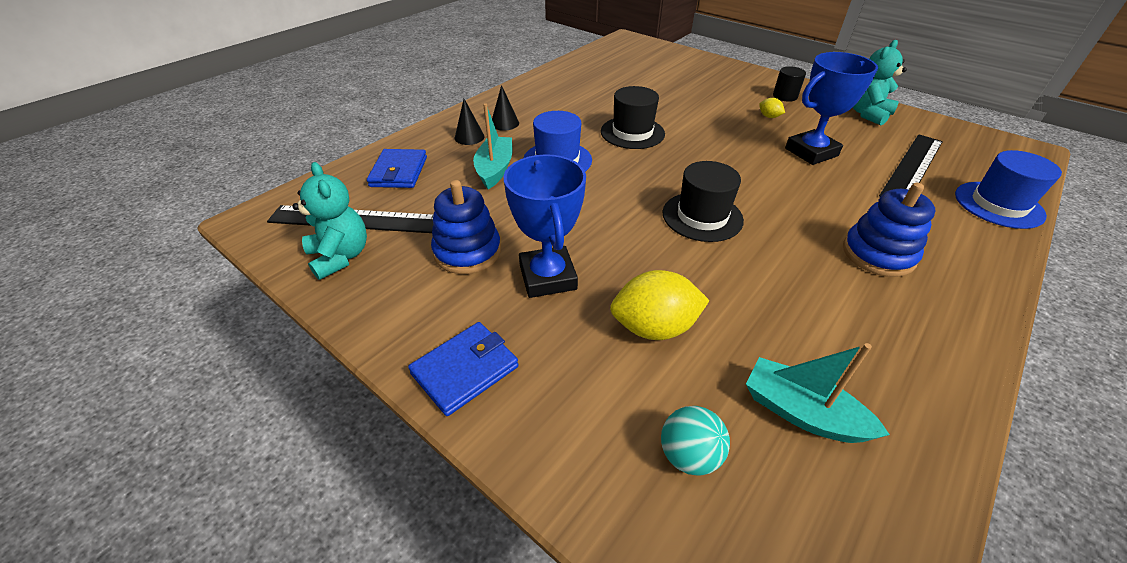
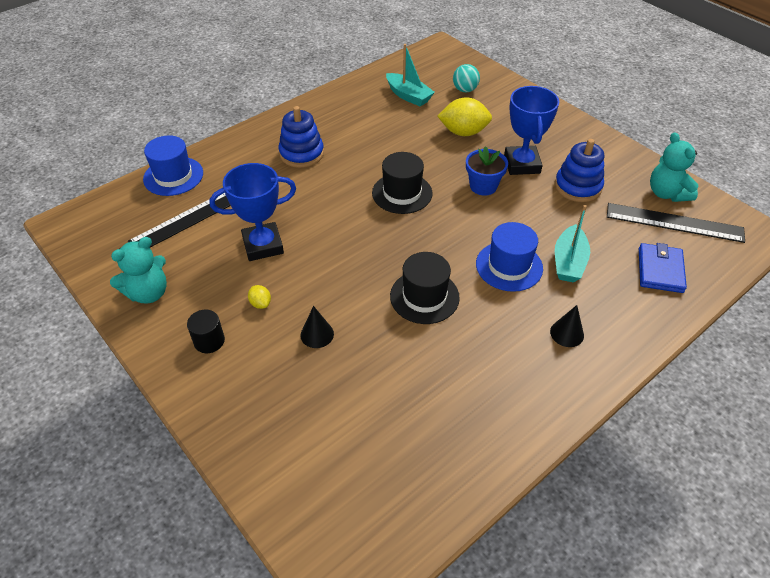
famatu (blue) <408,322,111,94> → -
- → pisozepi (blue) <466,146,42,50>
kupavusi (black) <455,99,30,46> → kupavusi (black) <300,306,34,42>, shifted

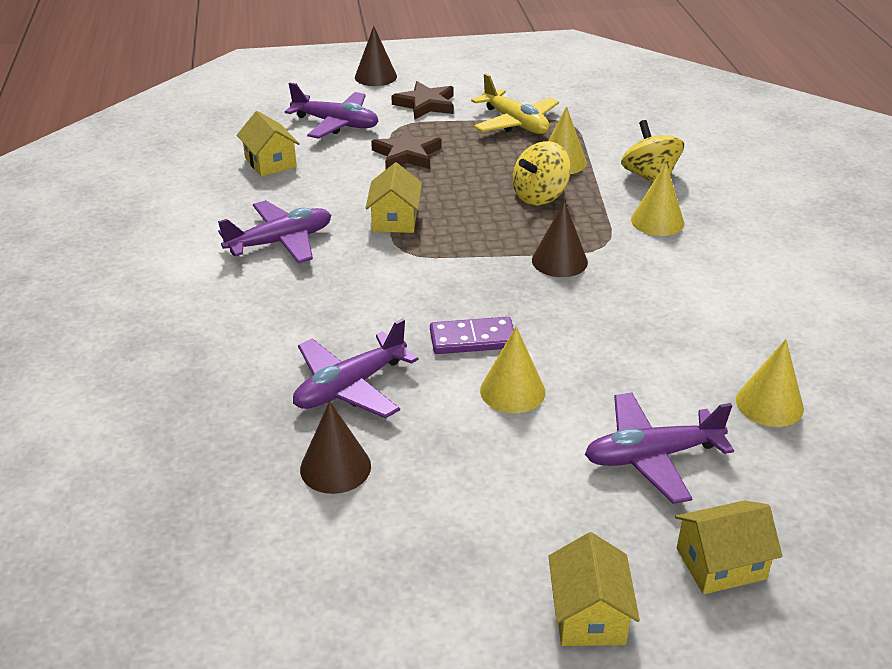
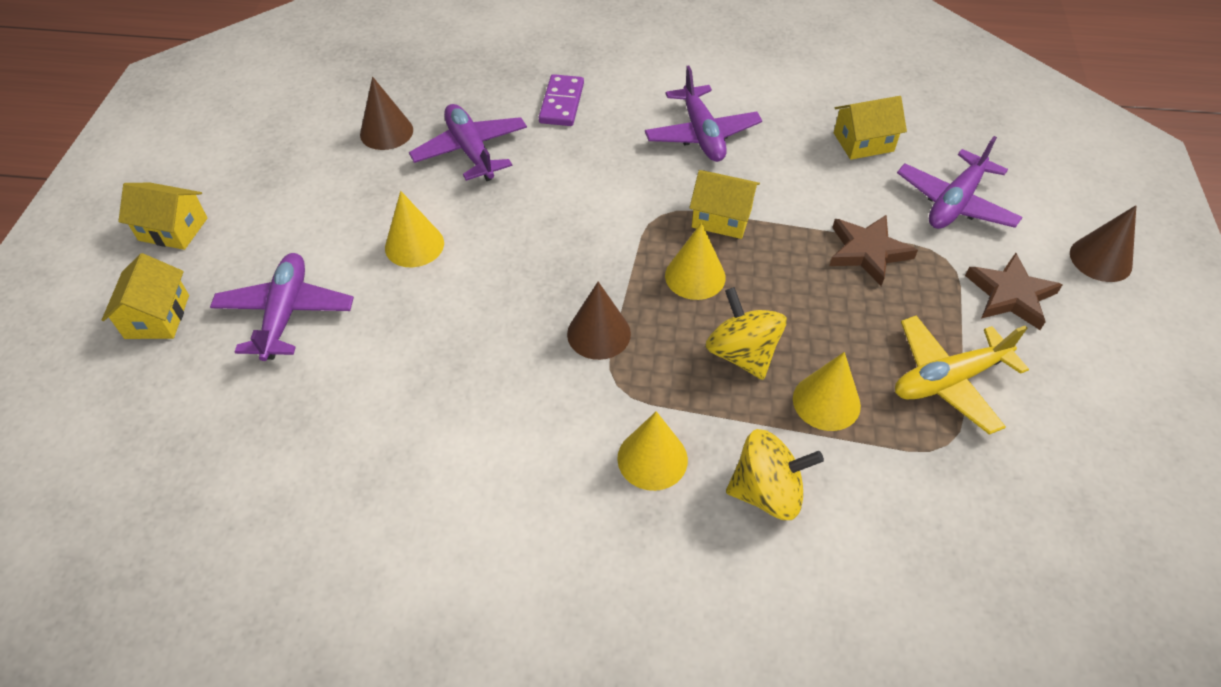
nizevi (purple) <430,317,84,37> → nizevi (purple) <539,74,45,52>, shifted
kupavusi (yellow) <736,339,68,88> → kupavusi (yellow) <665,223,61,77>, shifted

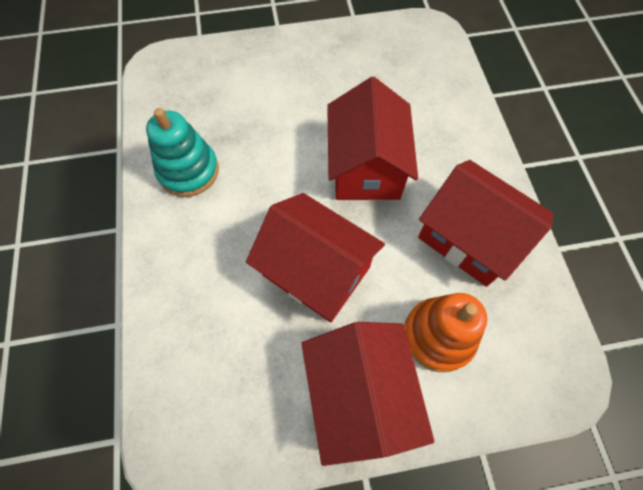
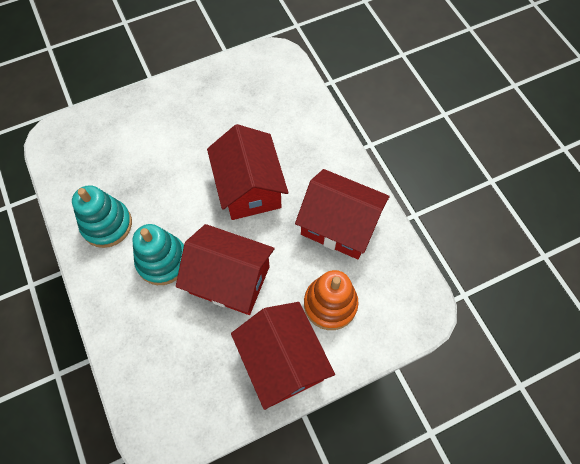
- → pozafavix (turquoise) <132,224,52,61>

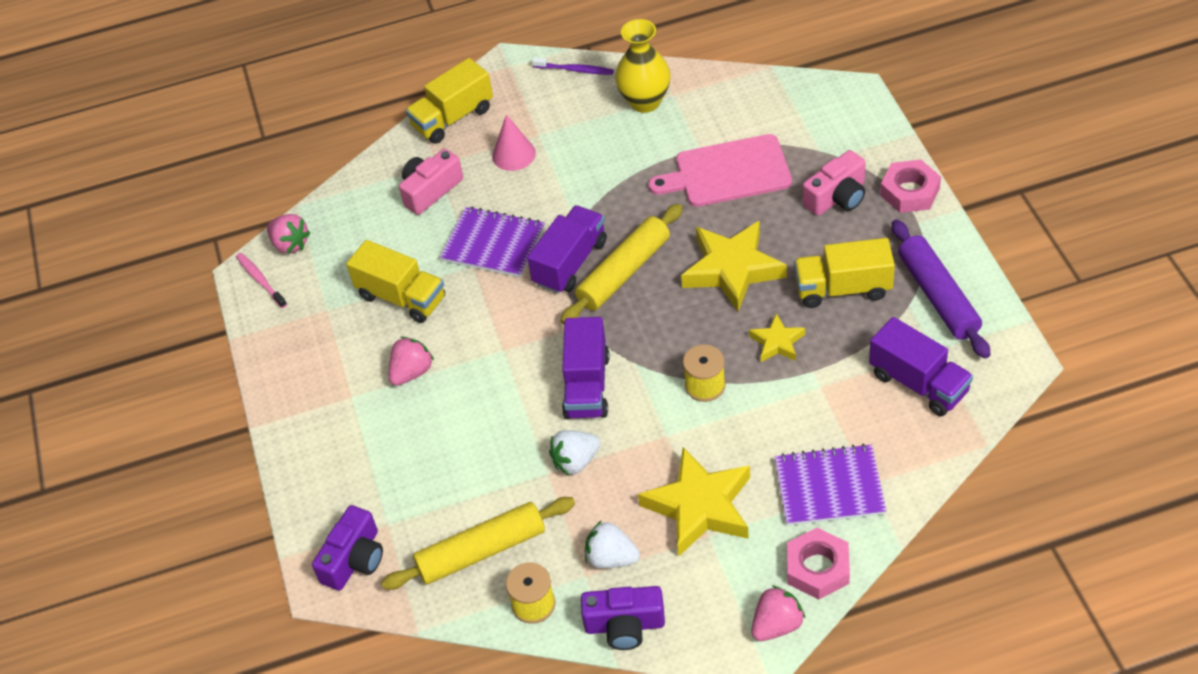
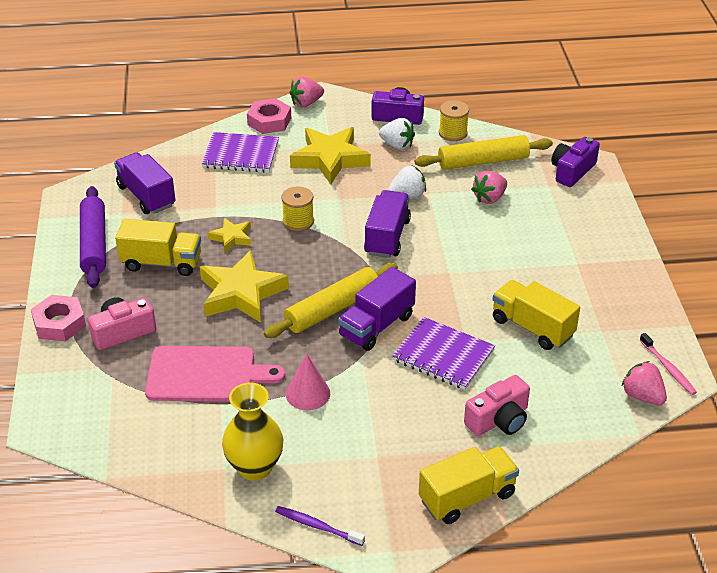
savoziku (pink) <389,337,45,49> → savoziku (pink) <471,171,36,33>, shifted
kupavusi (pink) <492,115,44,56> → kupavusi (pink) <286,353,44,57>, shifted

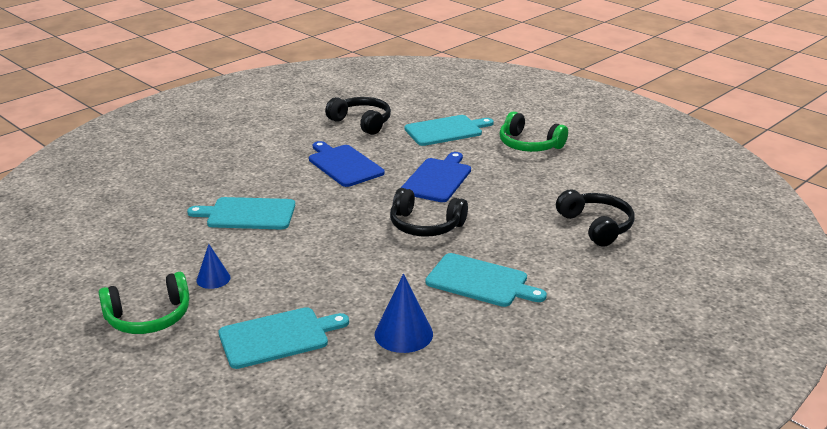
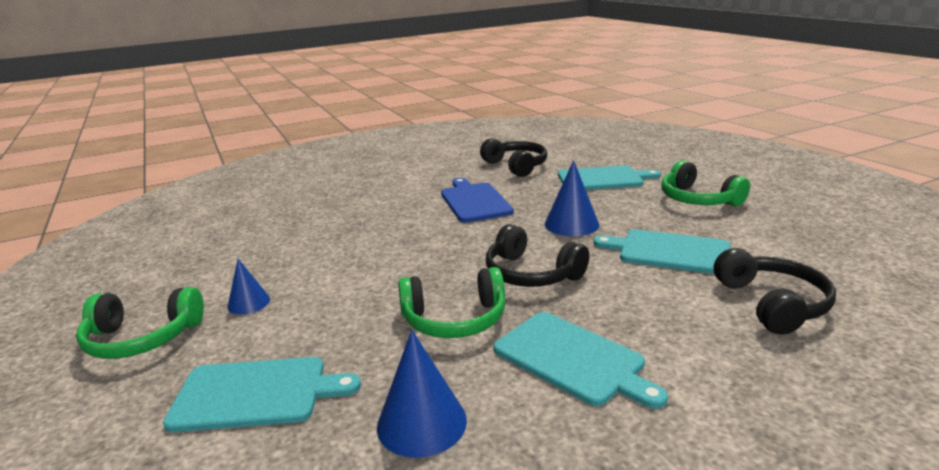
- → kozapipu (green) <398,267,107,71>
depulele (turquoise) <187,197,108,33> → depulele (turquoise) <594,229,137,45>, shifted
depulele (blue) <401,152,70,50> → kupavusi (blue) <545,160,54,76>

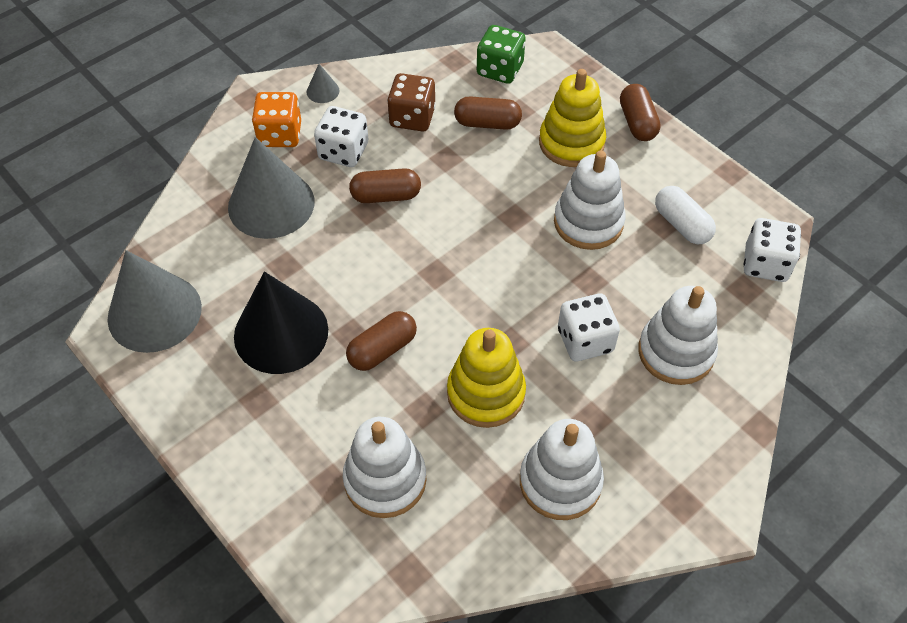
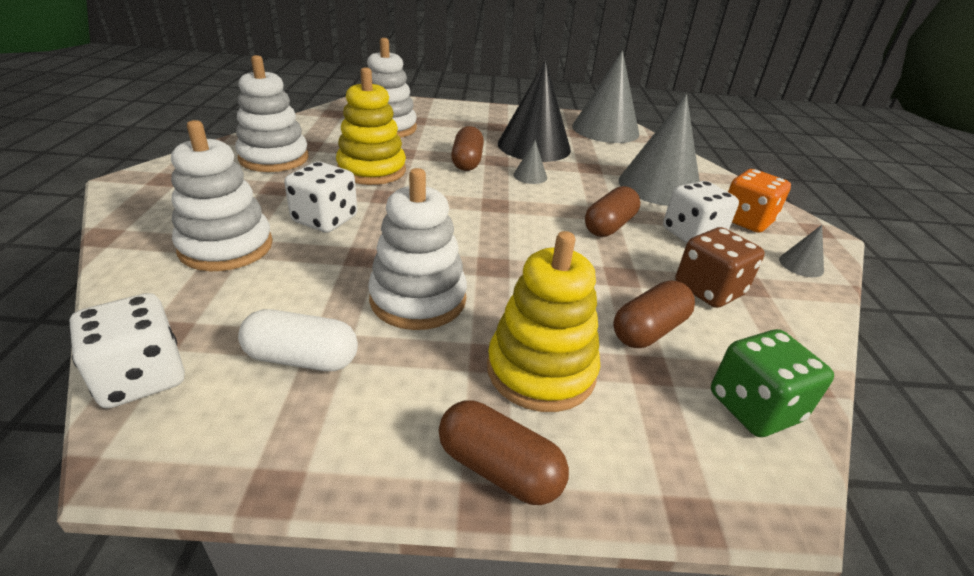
- → kupavusi (grey) <513,140,34,44>

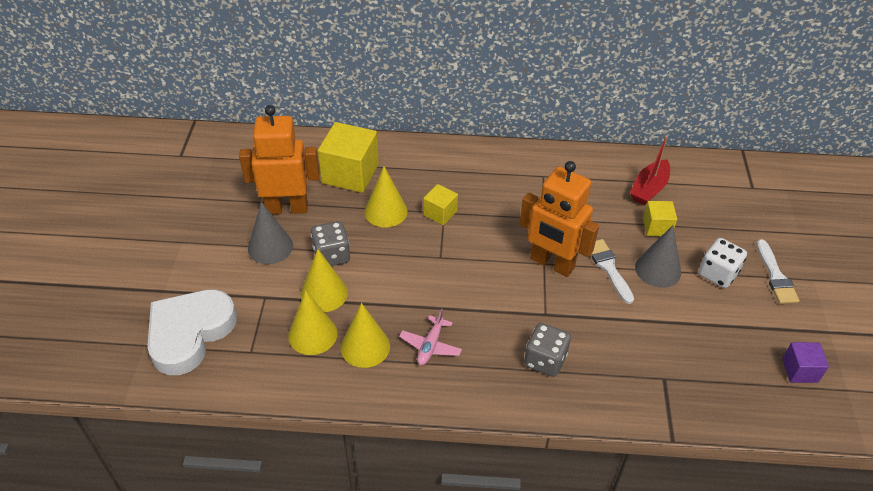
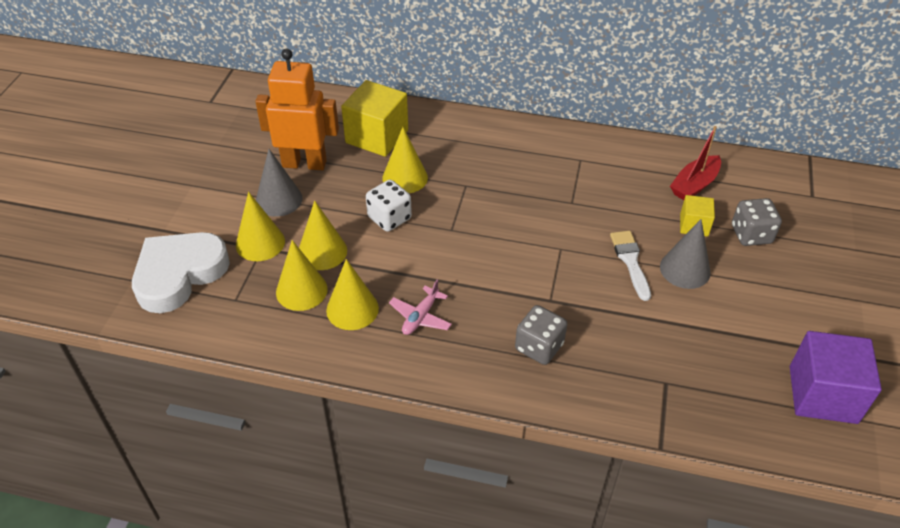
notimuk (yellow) <423,184,35,41> → -
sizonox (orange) <520,161,79,116> → -
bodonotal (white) <756,239,44,65> → -
- → kupavusi (yellow) <236,192,49,69>
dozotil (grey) <311,221,39,45> → dozotil (grey) <732,198,50,48>, shifted
dozotil (white) <699,238,48,50> → dozotil (white) <366,180,46,52>, shifted
notimuk (purple) <782,342,47,41> → notimuk (purple) <790,331,92,93>, x1.87

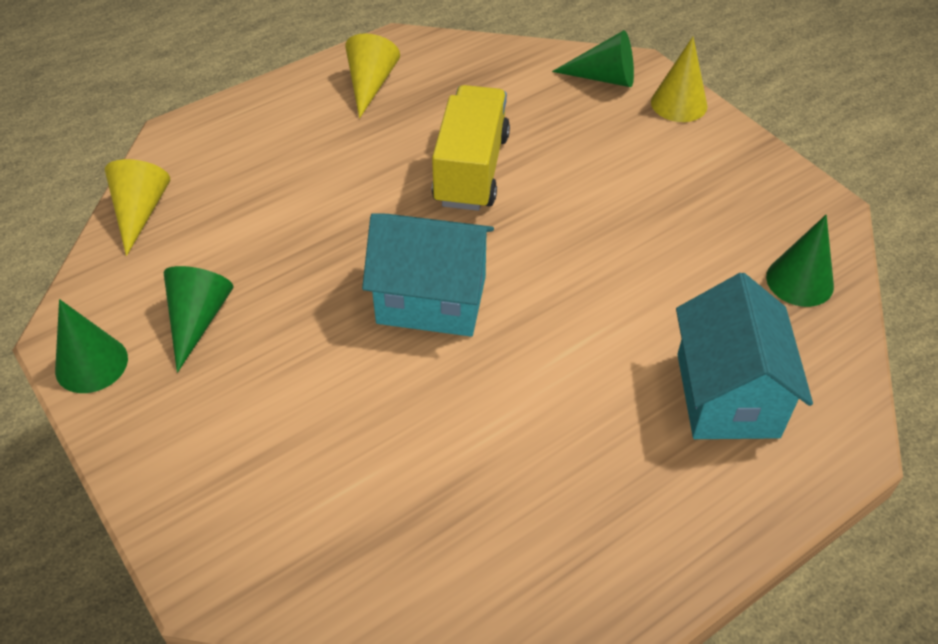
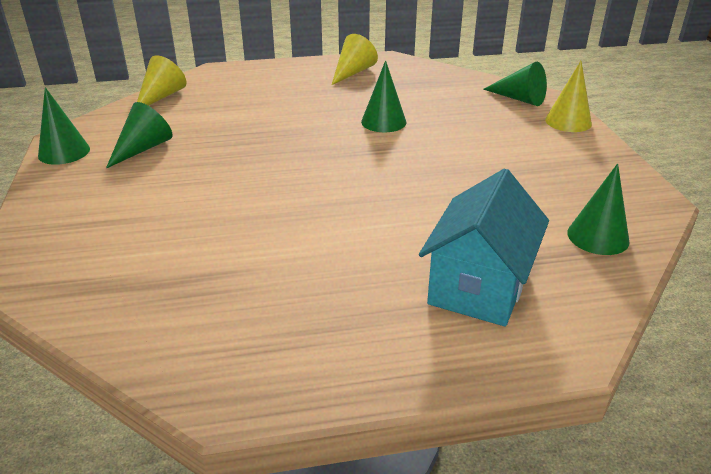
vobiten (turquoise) <362,213,132,124> → -
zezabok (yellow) <432,85,78,126> → kupavusi (green) <361,60,45,72>

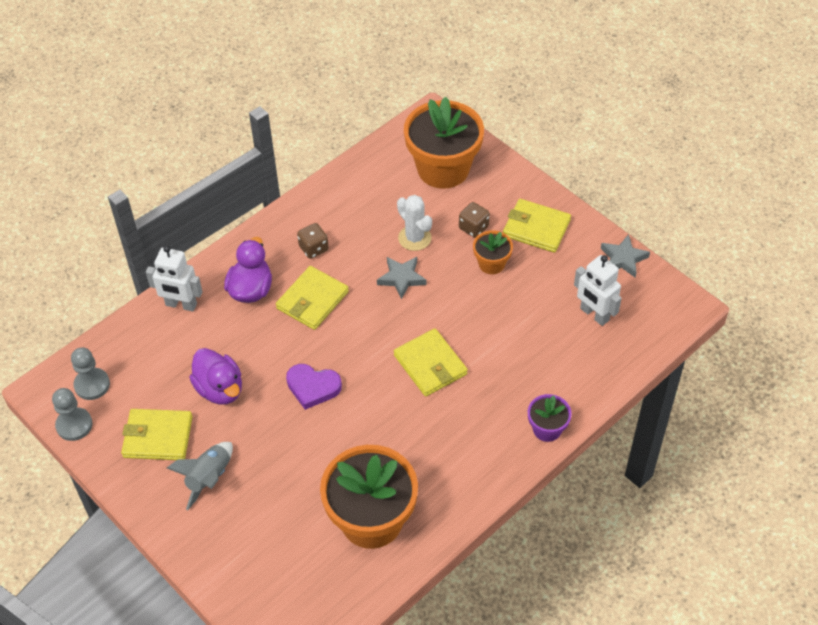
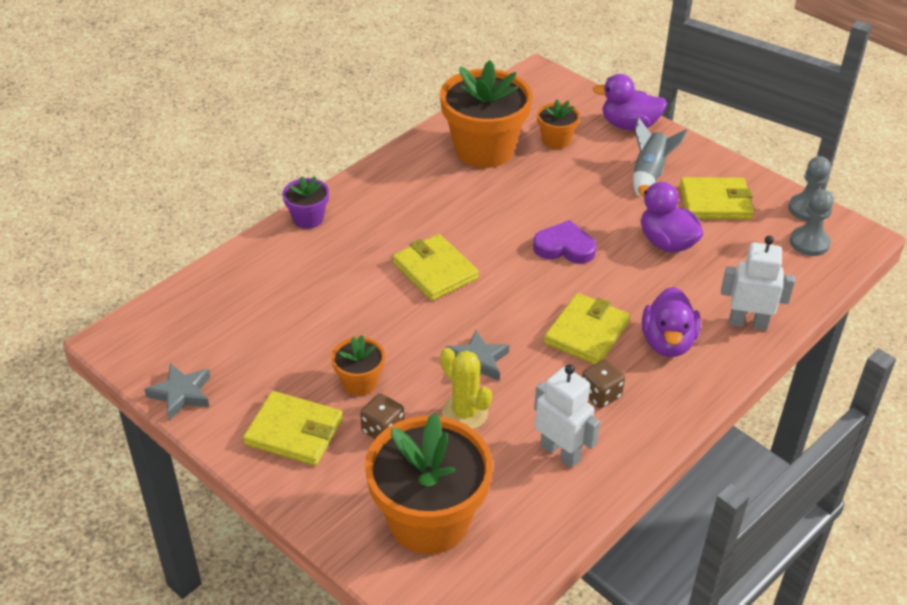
- → pisozepi (orange) <537,99,43,50>
- → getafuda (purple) <593,74,74,57>
sizonox (white) <574,255,48,71> → sizonox (white) <534,364,66,104>, shifted
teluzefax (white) <397,195,35,56> → teluzefax (yellow) <440,347,52,82>

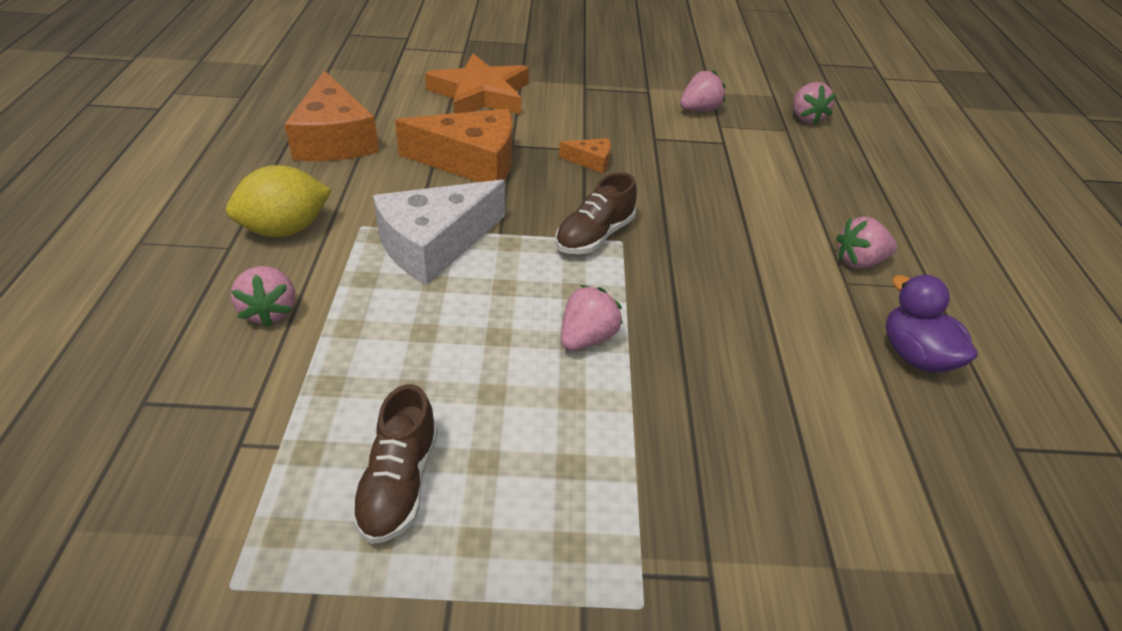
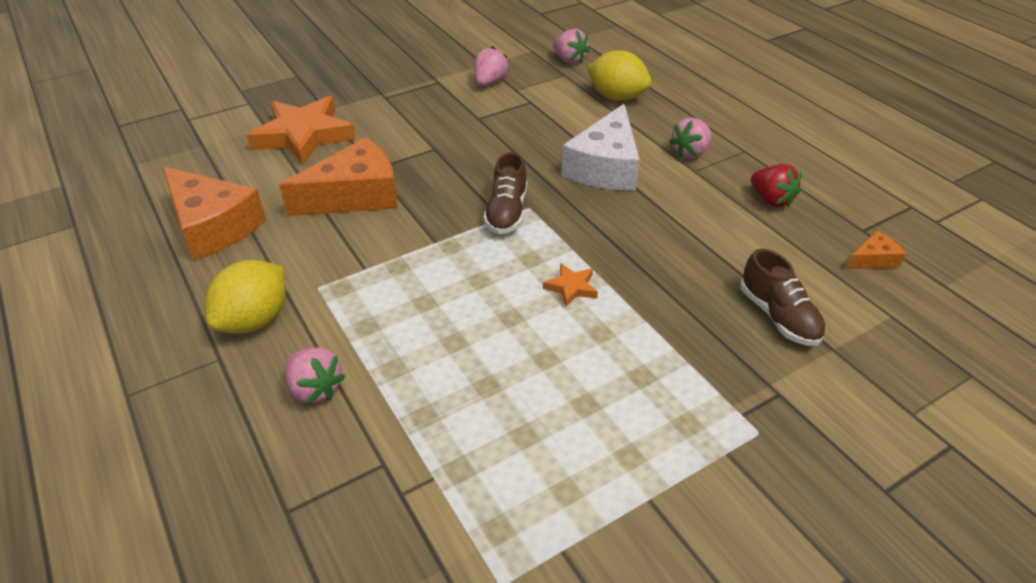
- → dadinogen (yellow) <587,50,64,51>
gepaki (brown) <351,384,87,160> → gepaki (brown) <740,249,86,97>, shifted
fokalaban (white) <373,180,132,104> → fokalaban (white) <561,104,79,87>, shifted
fokalaban (orange) <559,138,52,35> → fokalaban (orange) <846,230,60,39>, shifted
savoziku (pink) <561,285,62,66> → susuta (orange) <543,263,55,44>
getafuda (purple) <886,275,92,97> → savoziku (red) <751,164,50,44>

